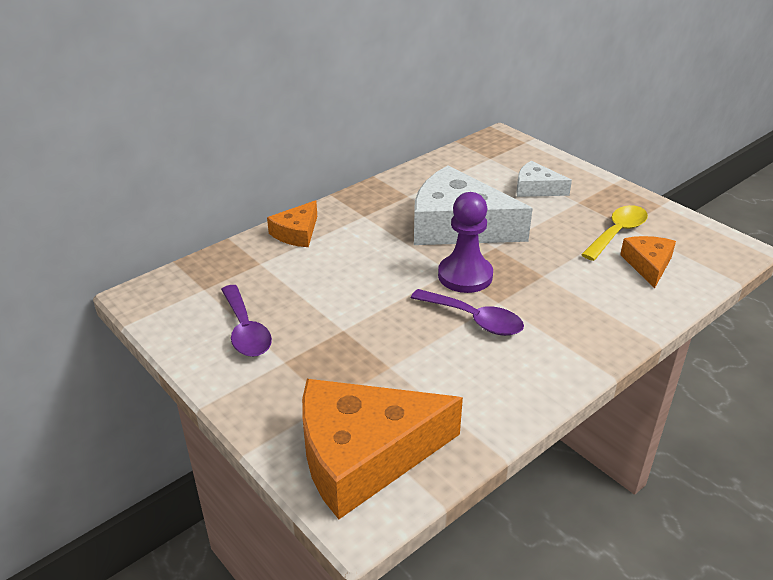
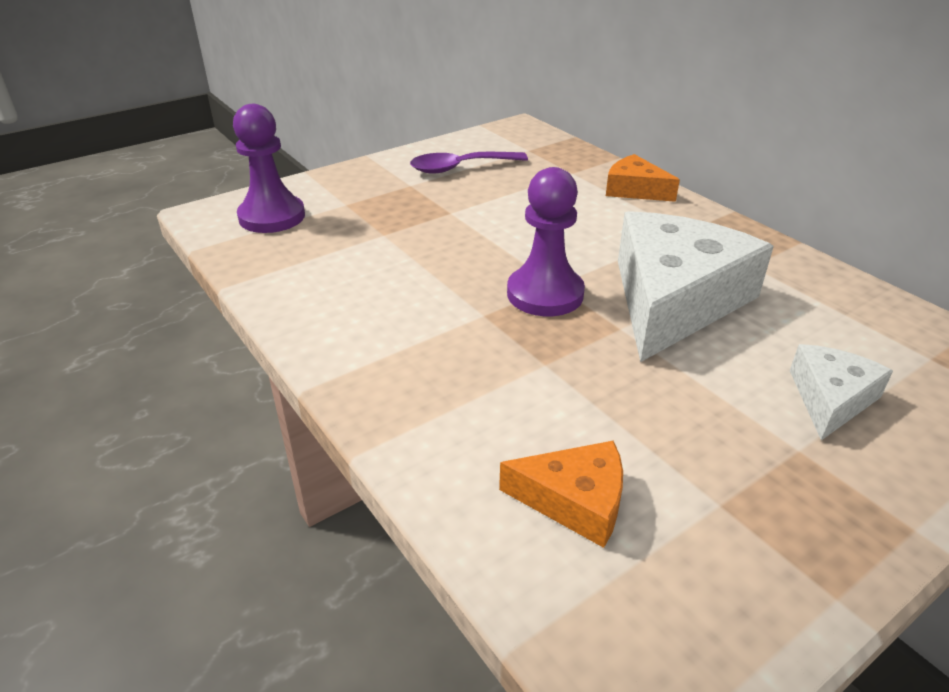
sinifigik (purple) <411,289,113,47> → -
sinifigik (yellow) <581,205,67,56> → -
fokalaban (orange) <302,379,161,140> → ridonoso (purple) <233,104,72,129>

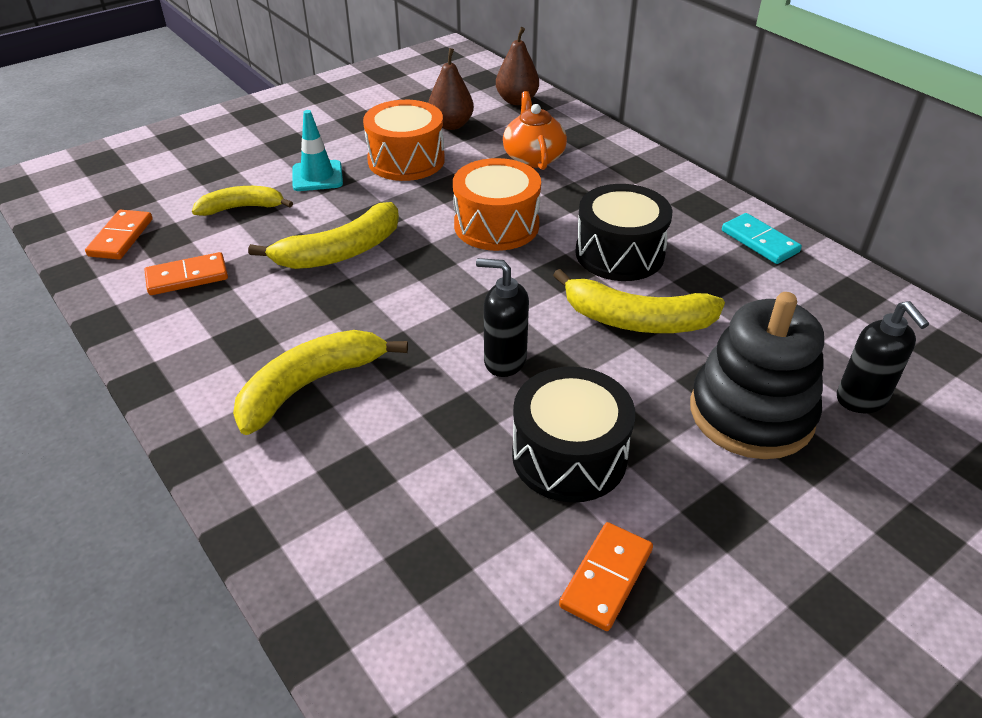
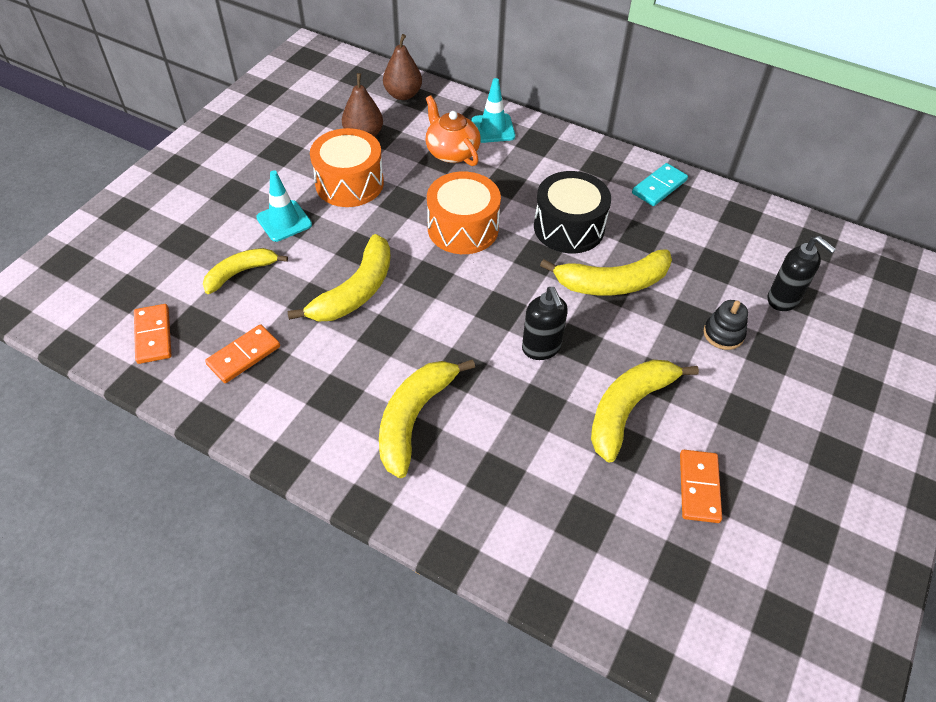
- → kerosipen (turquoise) <472,78,43,65>
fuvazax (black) <512,366,123,137> → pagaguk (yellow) <591,360,108,103>
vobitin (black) <476,258,53,119> → vobitin (black) <522,287,46,73>, 105 degrees counterclockwise
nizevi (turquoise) <722,213,80,51> → nizevi (turquoise) <632,163,56,43>, 75 degrees counterclockwise
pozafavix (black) <690,292,134,167> → pozafavix (black) <704,300,44,50>, x0.46

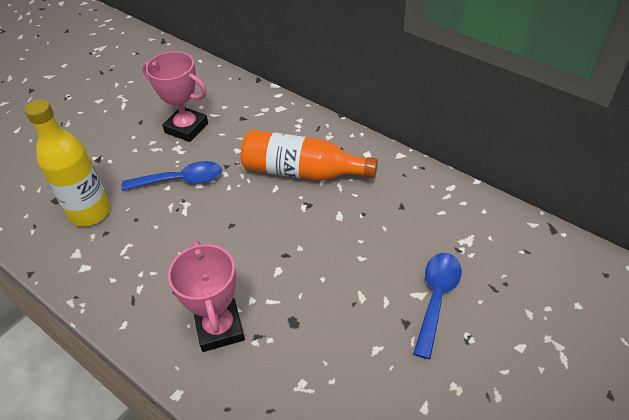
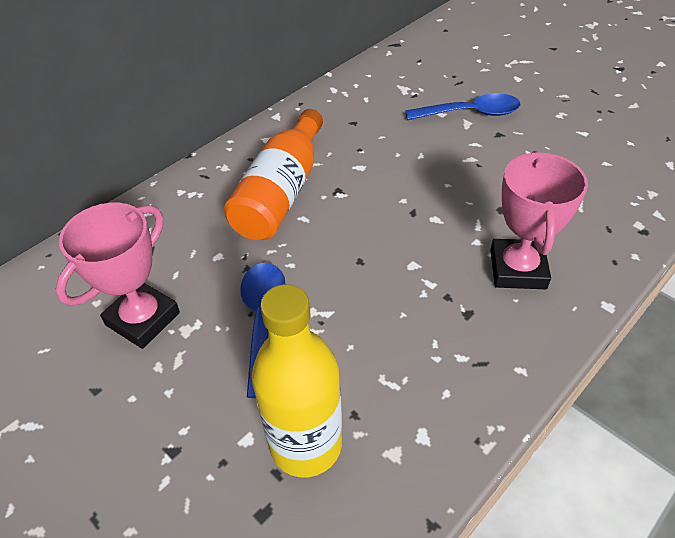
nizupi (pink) <168,241,77,111> → nizupi (pink) <490,151,98,138>, 75 degrees counterclockwise
sinifigik (blue) <413,253,49,106> → sinifigik (blue) <405,93,116,27>, 150 degrees clockwise

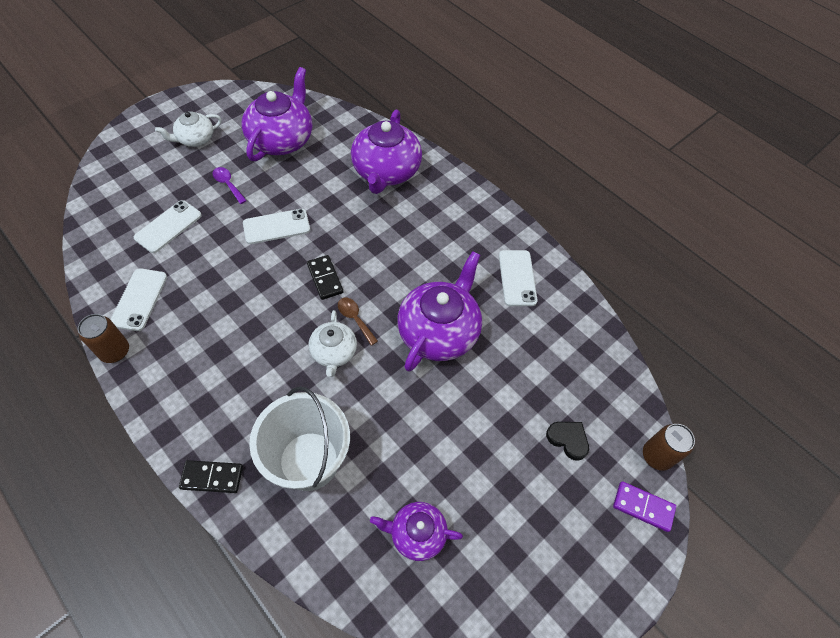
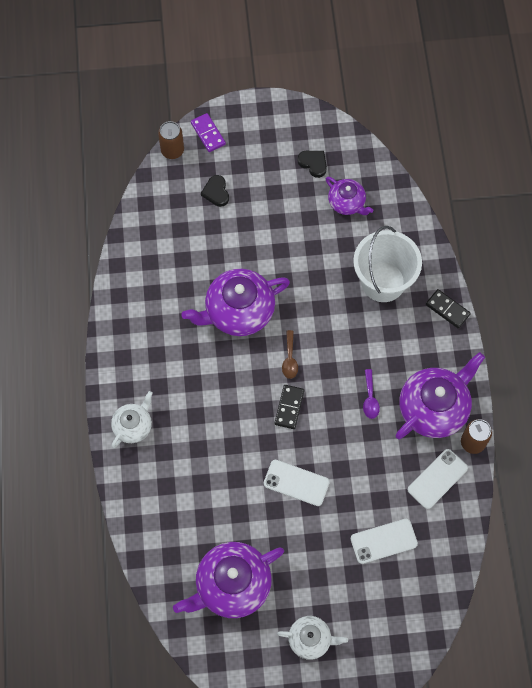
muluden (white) <499,250,39,56> → -
- → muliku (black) <298,151,29,27>
sinifigik (purple) <212,167,35,37> → sinifigik (purple) <363,369,17,50>, shifted
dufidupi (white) <309,310,48,67> → dufidupi (white) <111,391,42,57>, shifted
dufidupi (purple) <351,110,71,84> → dufidupi (purple) <395,352,90,87>, shifted

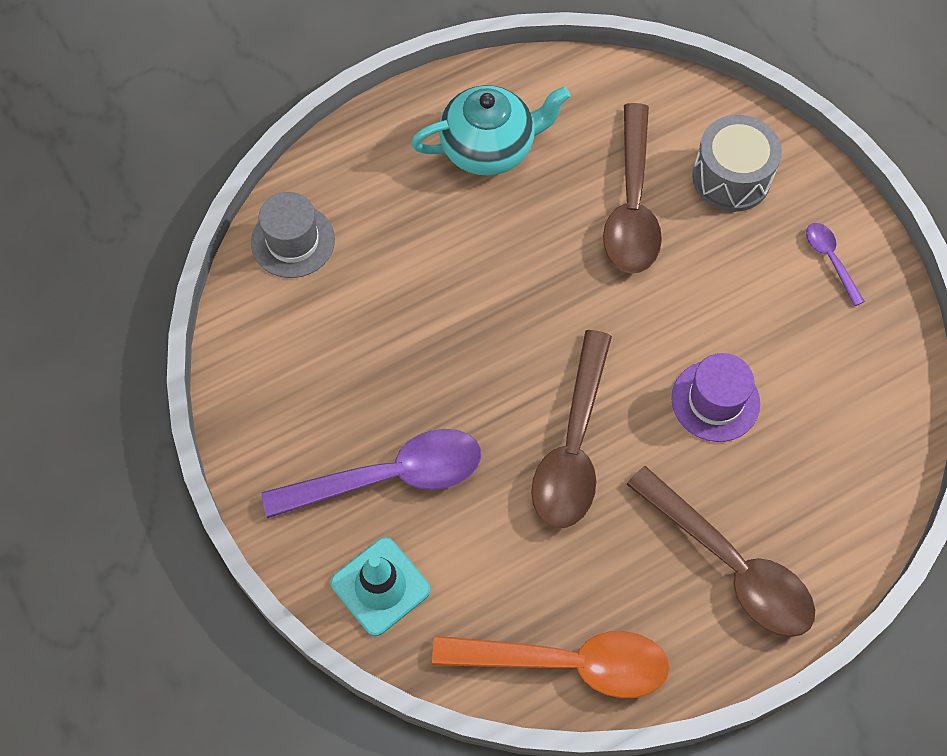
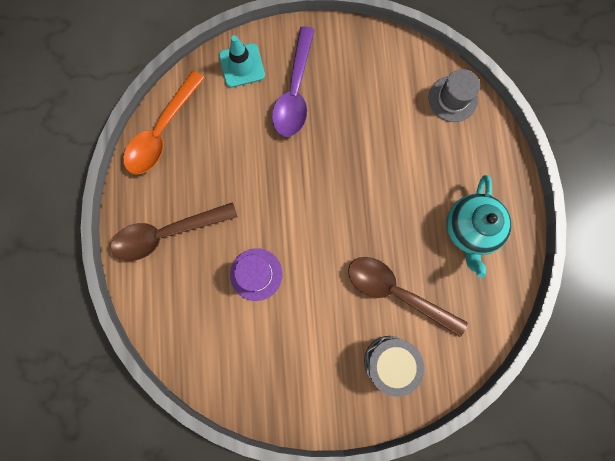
sinifigik (brown) <531,330,81,198> → -
sinifigik (purple) <806,223,59,83> → -

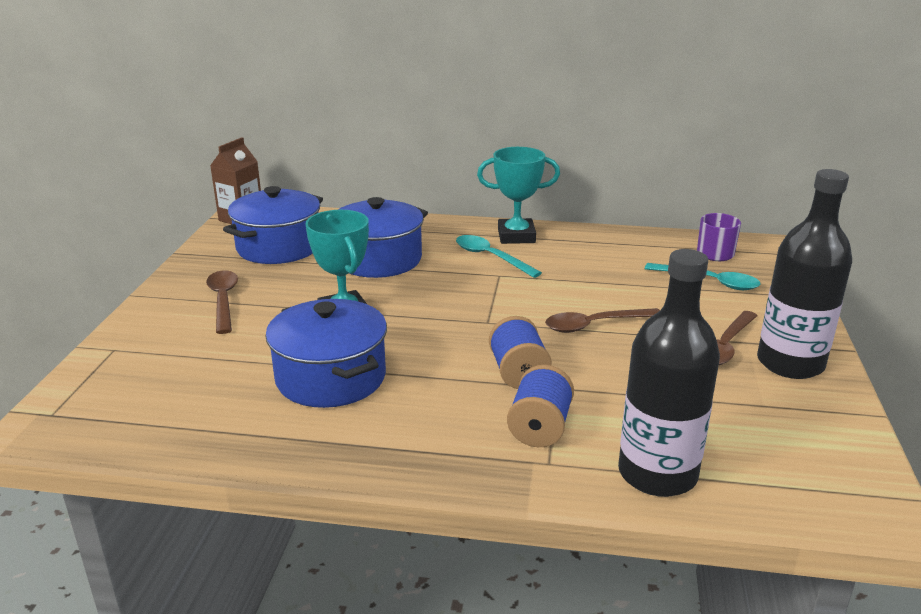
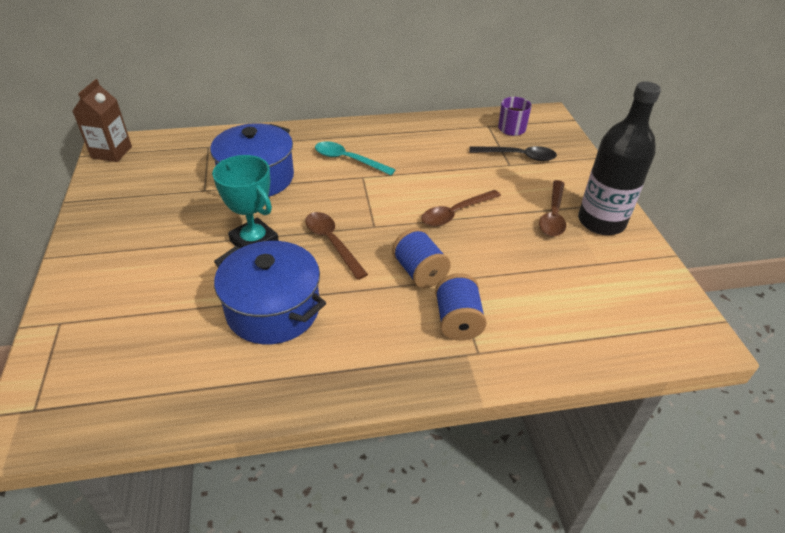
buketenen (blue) <223,186,100,78> → -
nizupi (turquoise) <477,147,83,97> → -
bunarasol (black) <618,249,102,248> → -
sinifigik (brown) <206,270,32,64> → sinifigik (brown) <305,212,63,68>, shifted
sinifigik (turquoise) <645,263,116,27> → sinifigik (black) <469,146,88,15>

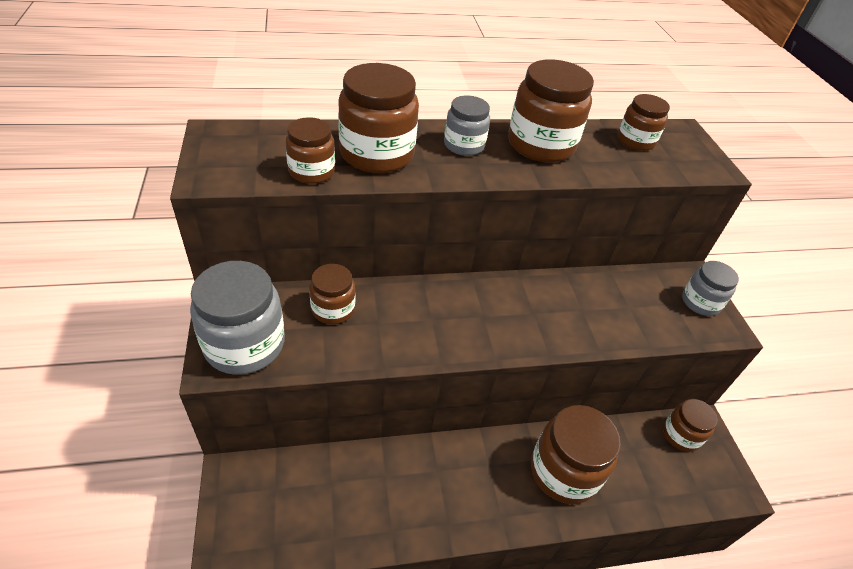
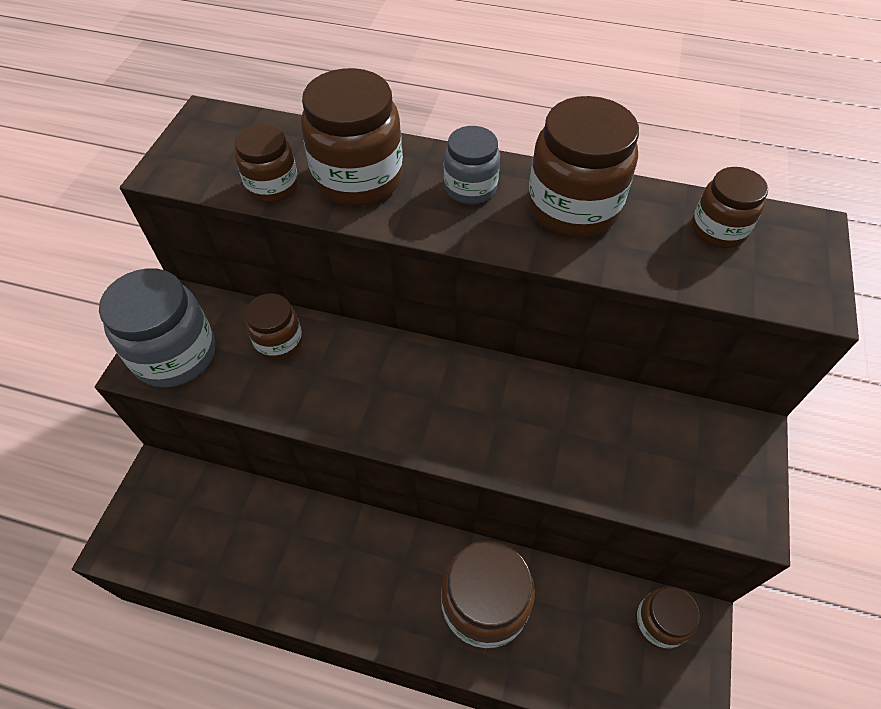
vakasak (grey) <682,261,57,55> → -

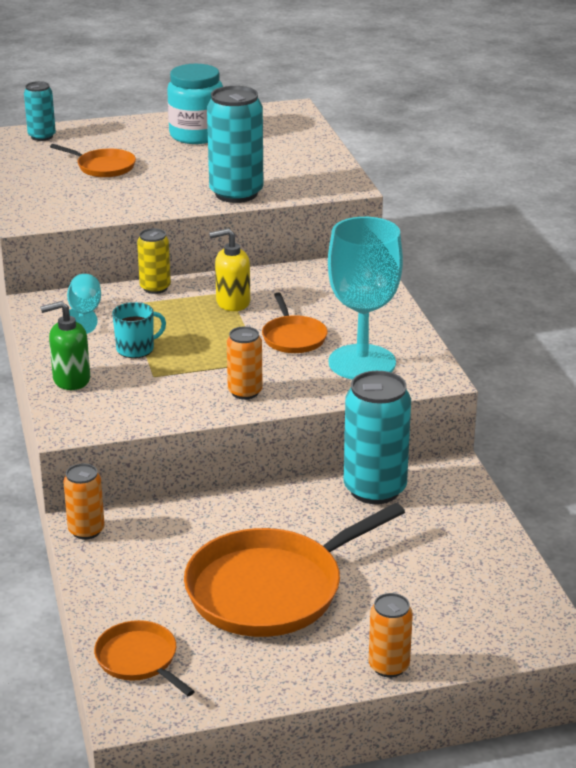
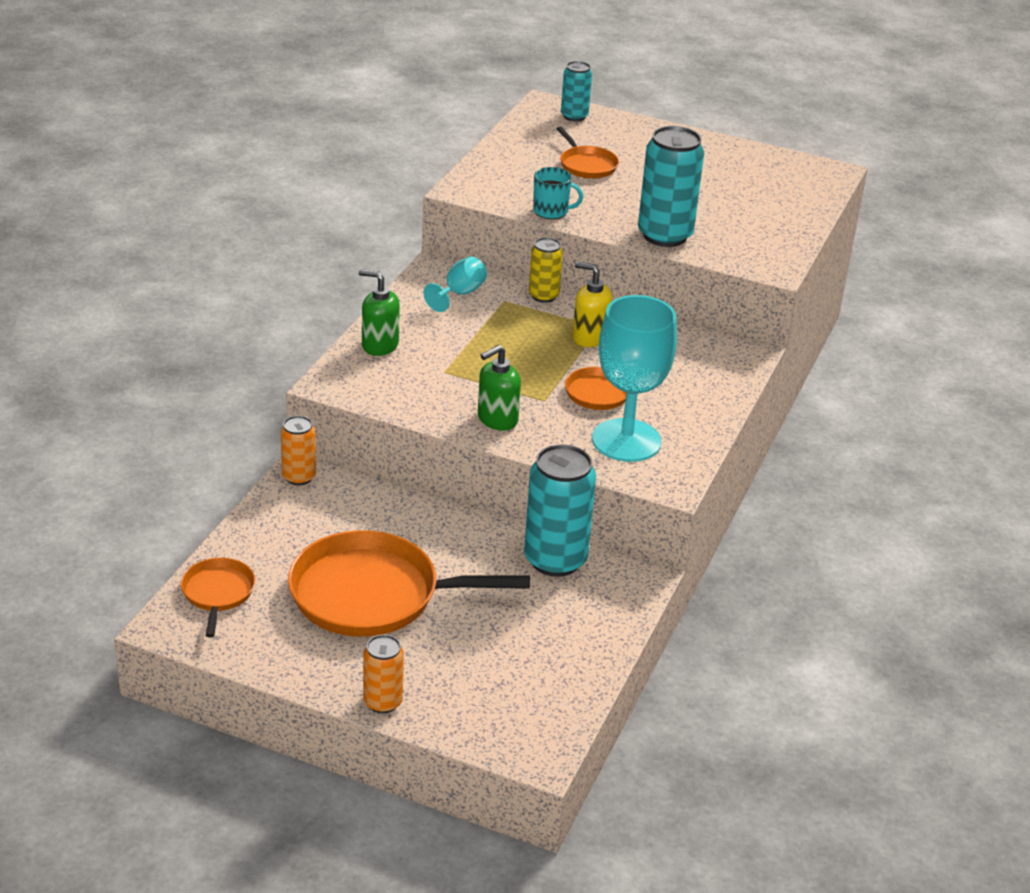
vakasak (turquoise) <167,64,56,80> → -
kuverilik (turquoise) <112,302,54,56> → kuverilik (turquoise) <533,167,50,52>, shifted
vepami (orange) <227,326,35,73> → vobitin (green) <478,345,43,86>

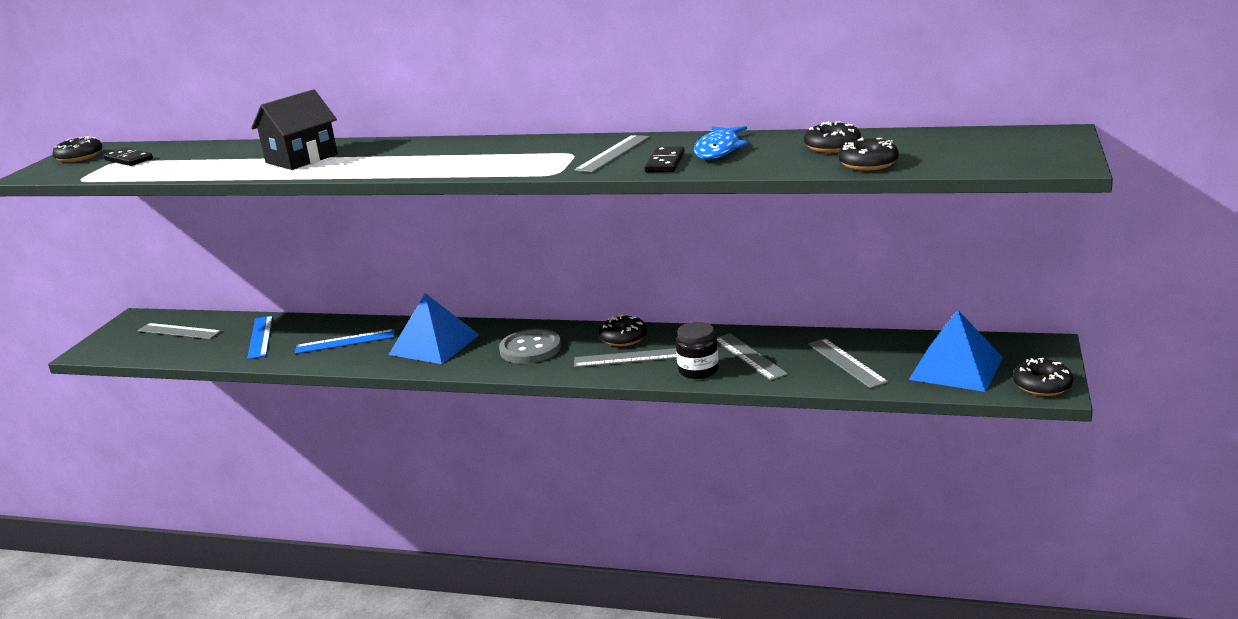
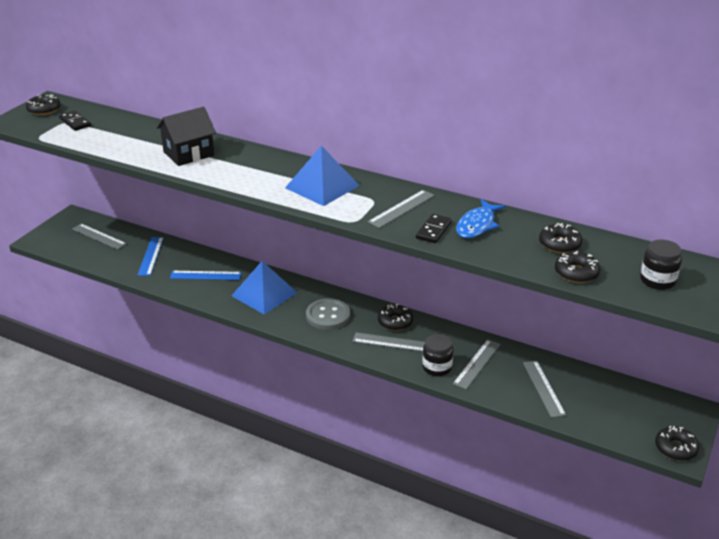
- → vakasak (black) <640,240,42,50>
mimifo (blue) <909,310,94,82> → mimifo (blue) <285,146,75,60>, shifted
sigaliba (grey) <717,333,71,48> → sigaliba (grey) <453,339,48,50>, 45 degrees clockwise

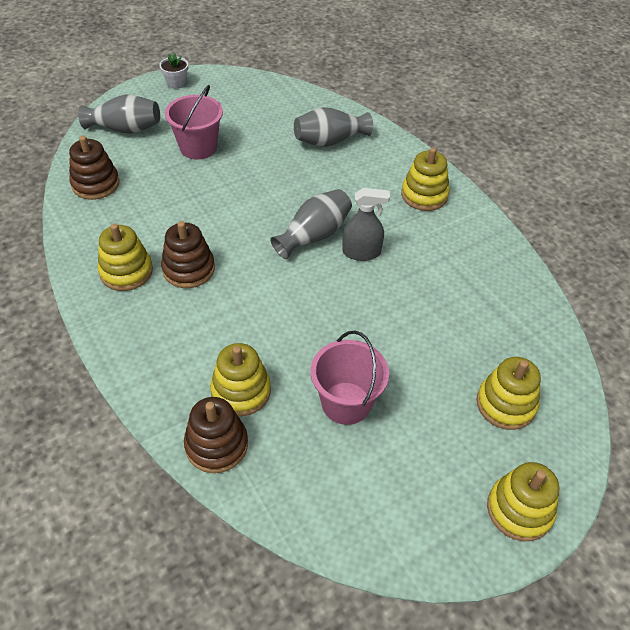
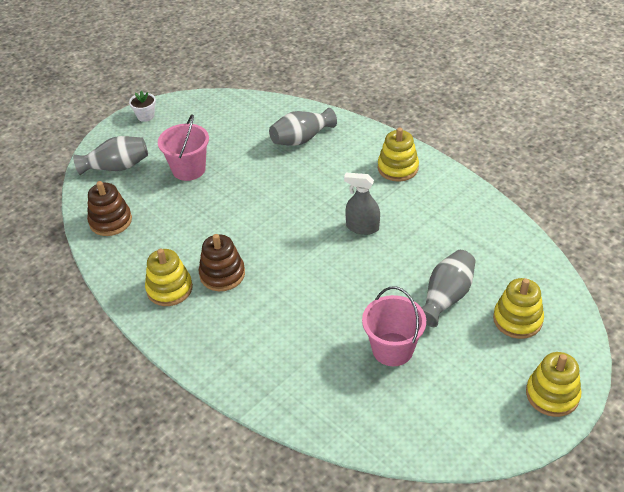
pozafavix (brown) <184,397,64,76> → -
pozafavix (yellow) <210,343,61,73> → -
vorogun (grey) <270,189,82,70> → vorogun (grey) <422,250,54,77>, shifted
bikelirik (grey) <342,188,48,73> → bikelirik (grey) <344,173,36,62>, 150 degrees counterclockwise

